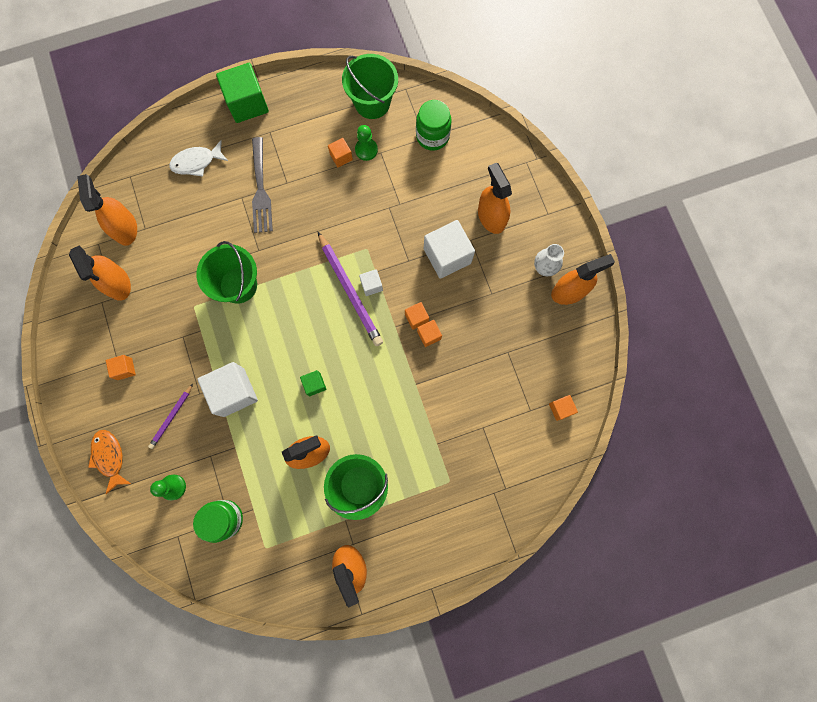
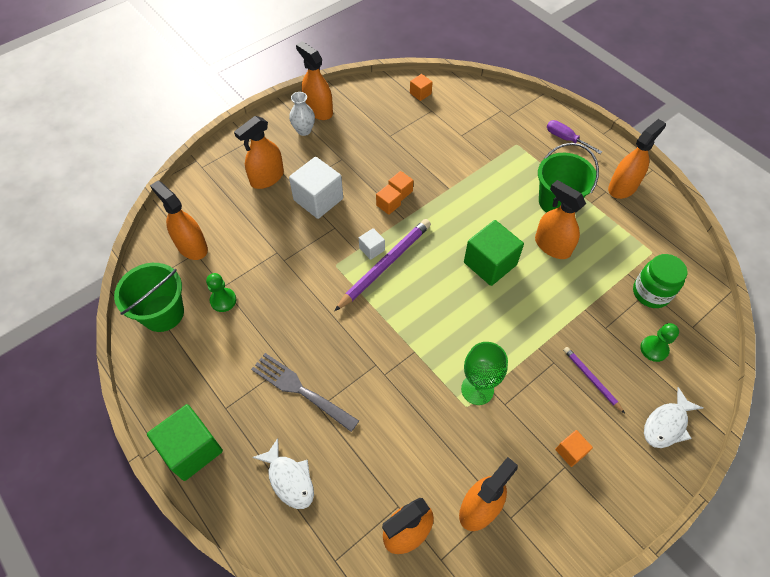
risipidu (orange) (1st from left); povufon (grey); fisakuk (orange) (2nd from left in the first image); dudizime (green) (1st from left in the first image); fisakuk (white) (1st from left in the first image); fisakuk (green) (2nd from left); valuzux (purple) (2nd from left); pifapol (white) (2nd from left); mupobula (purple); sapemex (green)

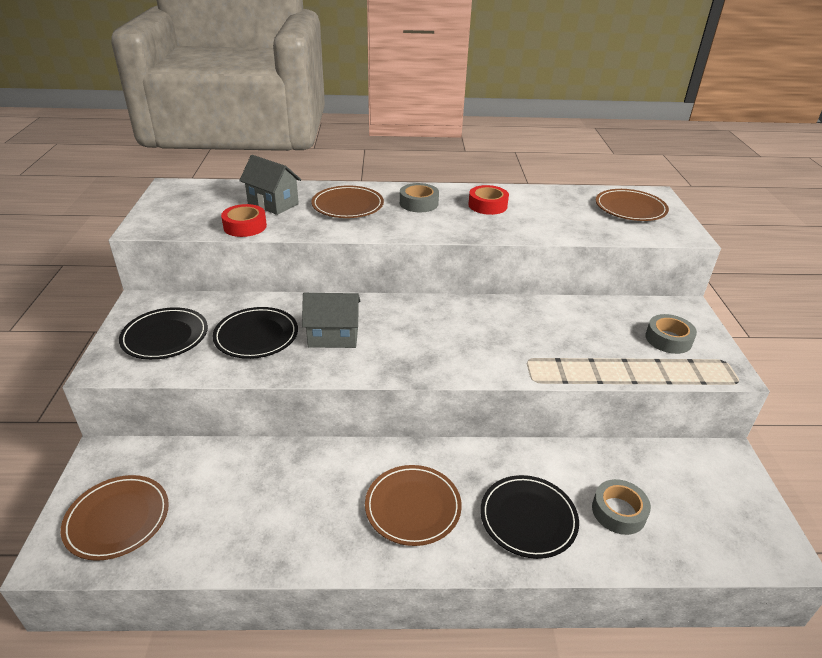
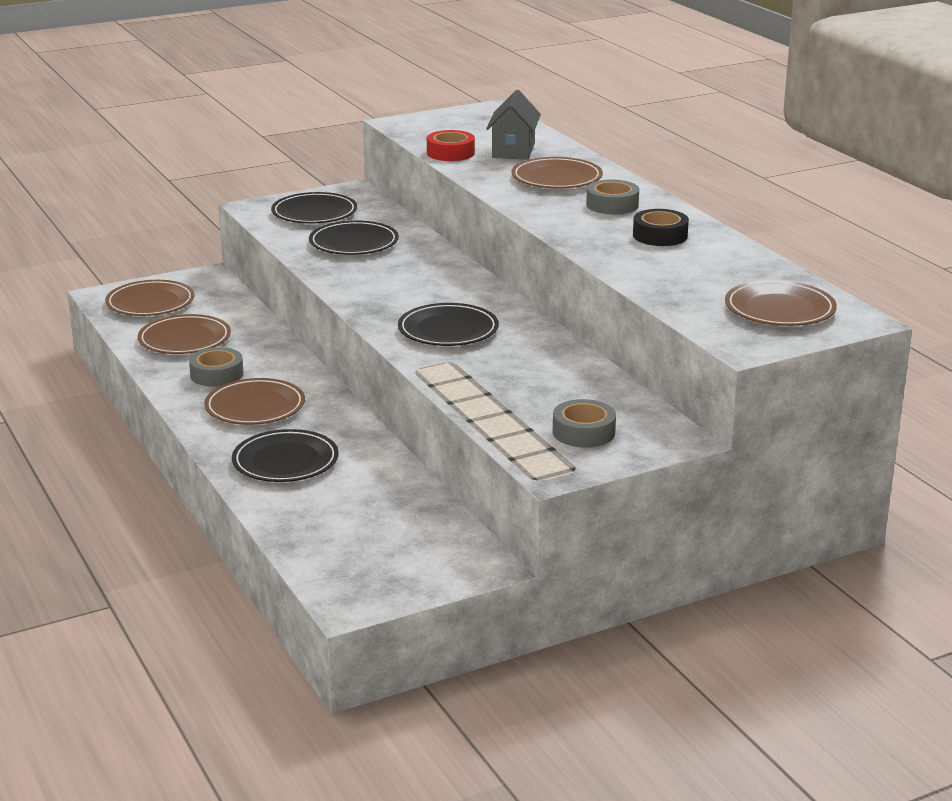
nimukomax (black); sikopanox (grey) (2nd from left in the first image); nimukomax (grey) (1st from left); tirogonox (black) (4th from left); tirogonox (brown) (2nd from left)

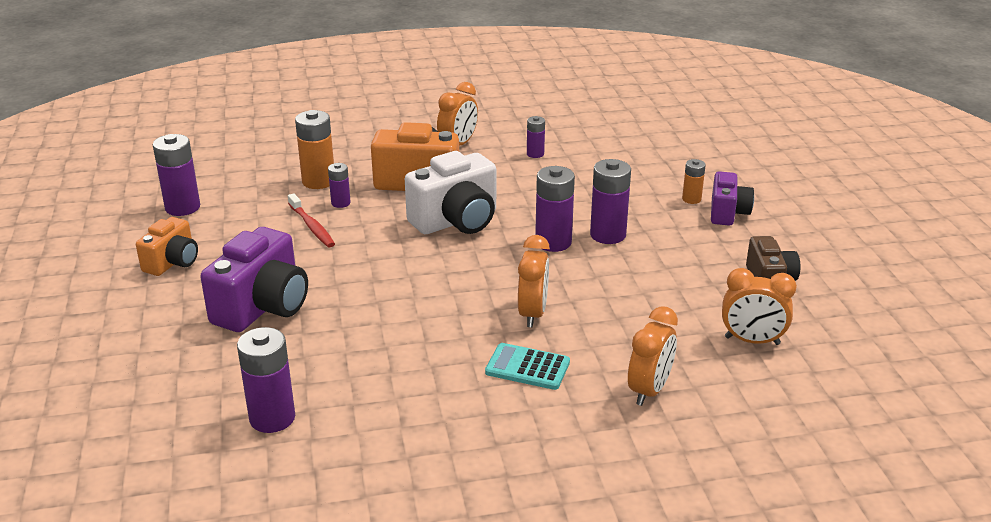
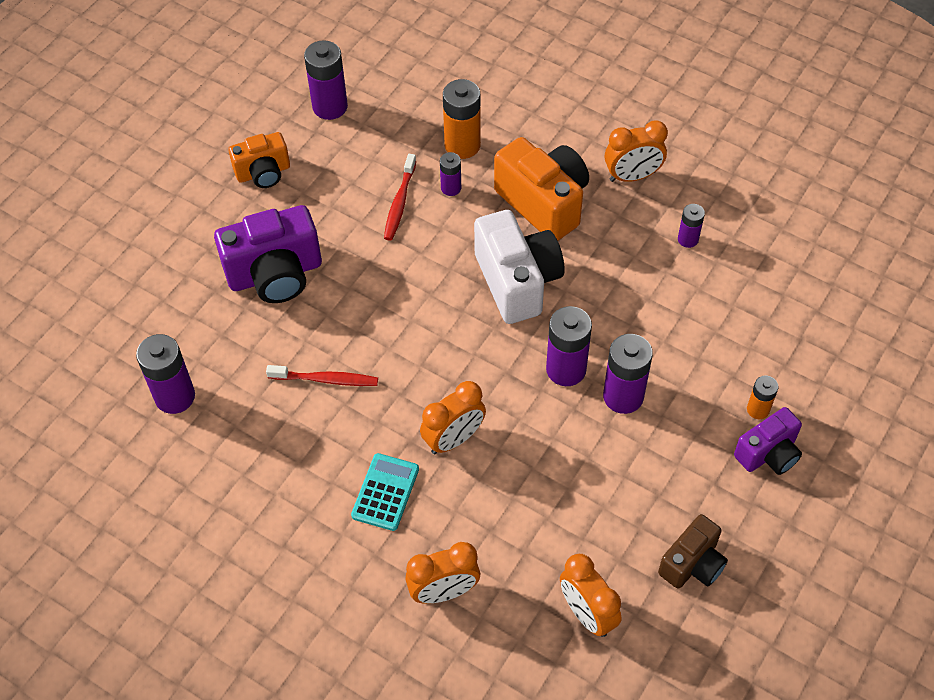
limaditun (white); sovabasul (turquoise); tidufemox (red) (1st from left)

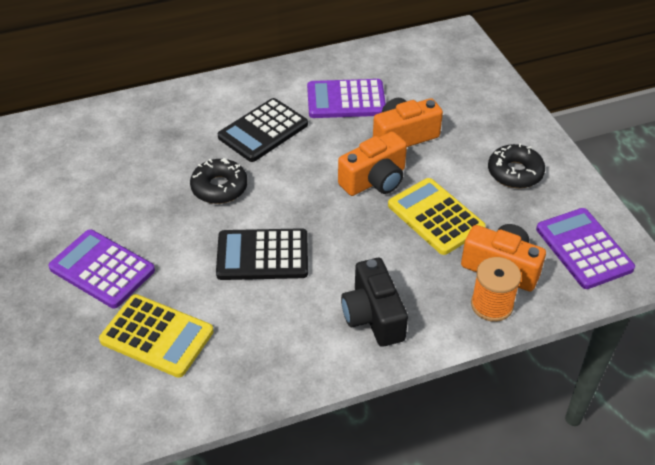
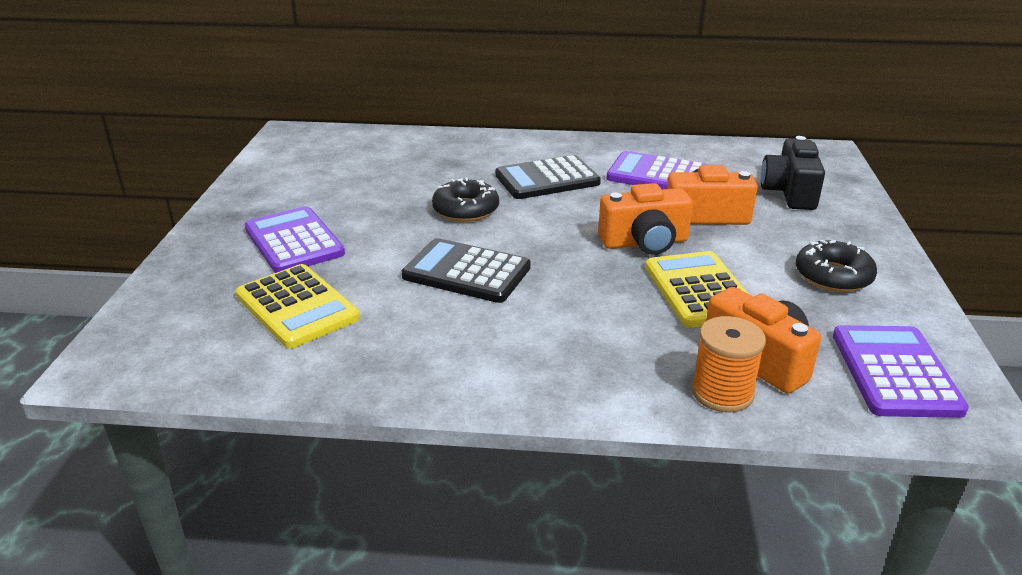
limaditun (black)

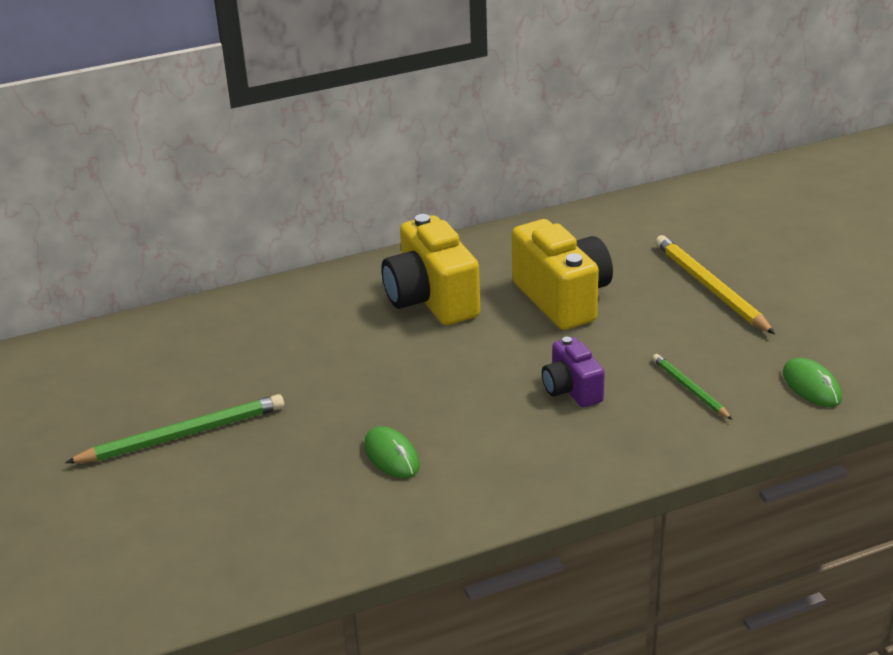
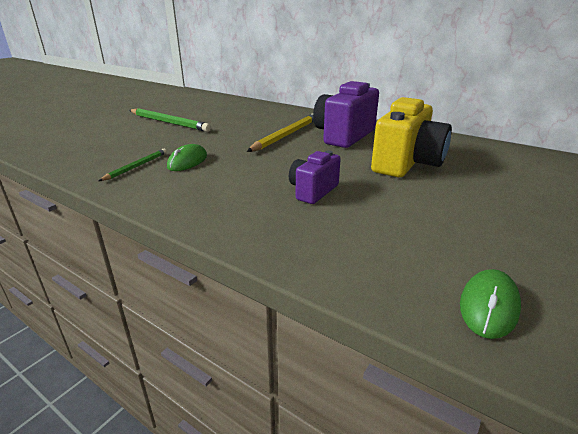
limaditun (purple) (2nd from left); valuzux (yellow); valuzux (green) (1st from left)

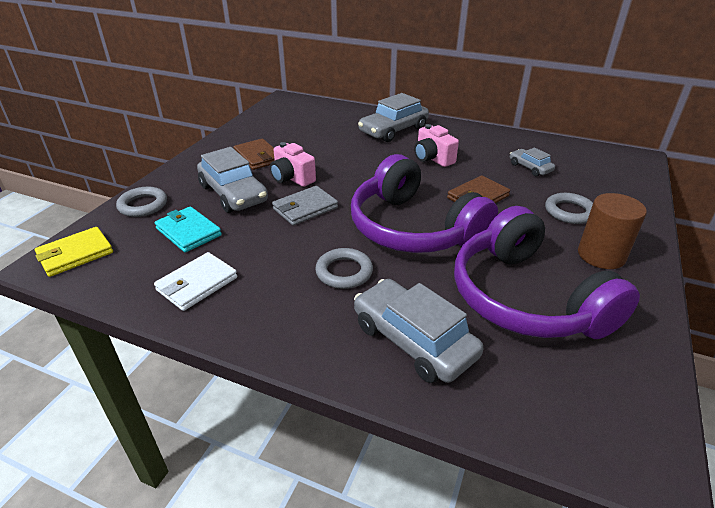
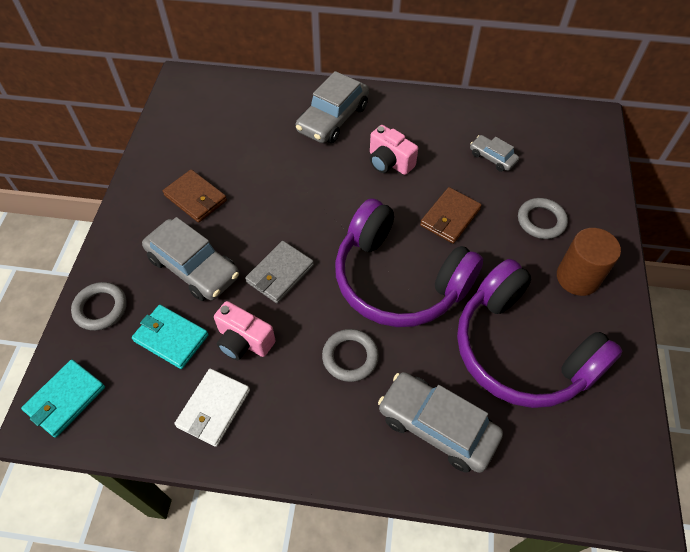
limaditun (pink) (1st from left); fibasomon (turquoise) (1st from left)

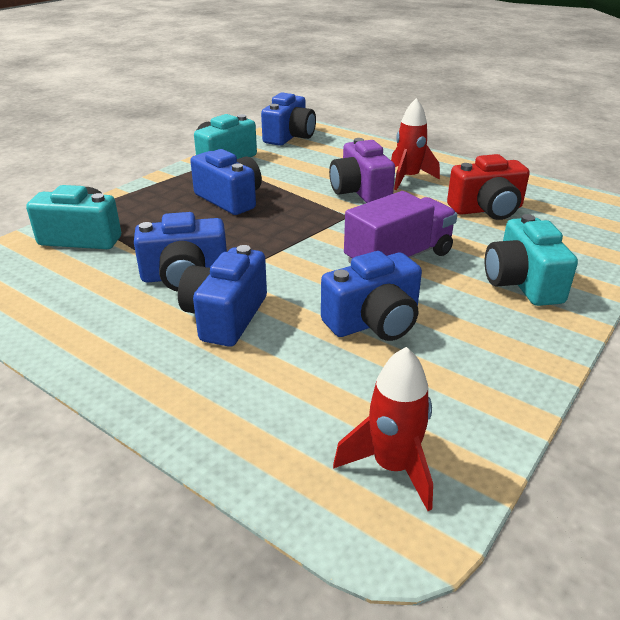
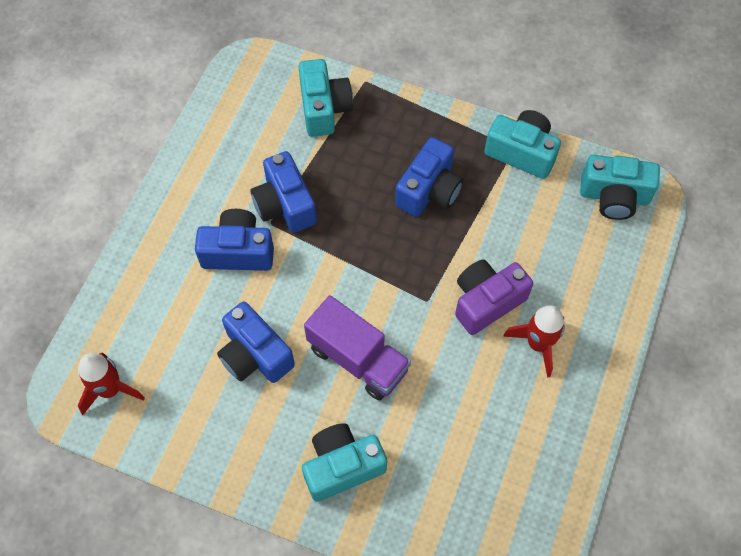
limaditun (turquoise) (4th from left); limaditun (red)

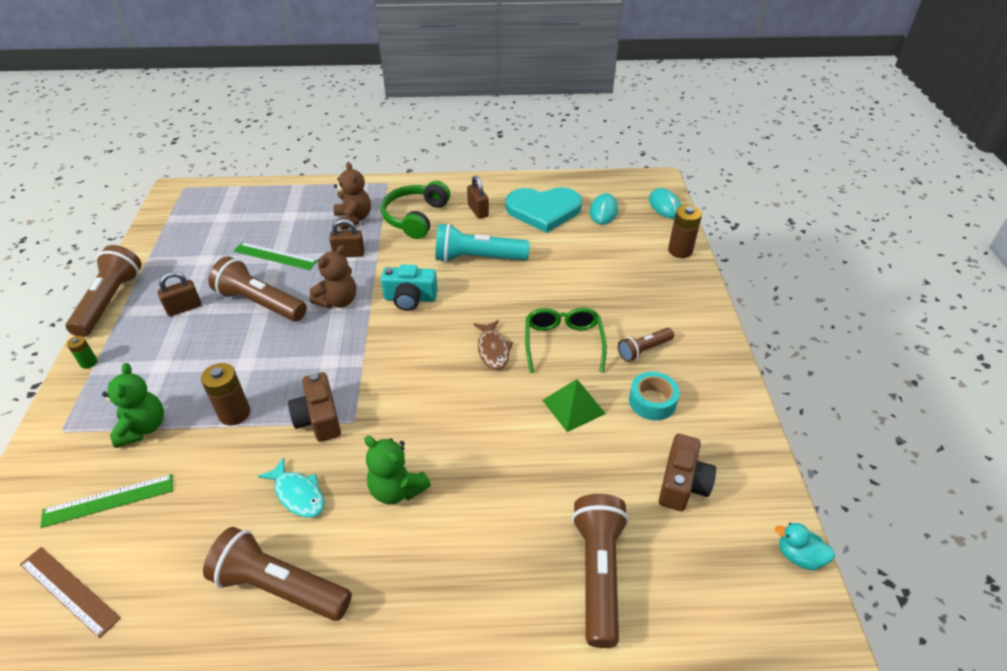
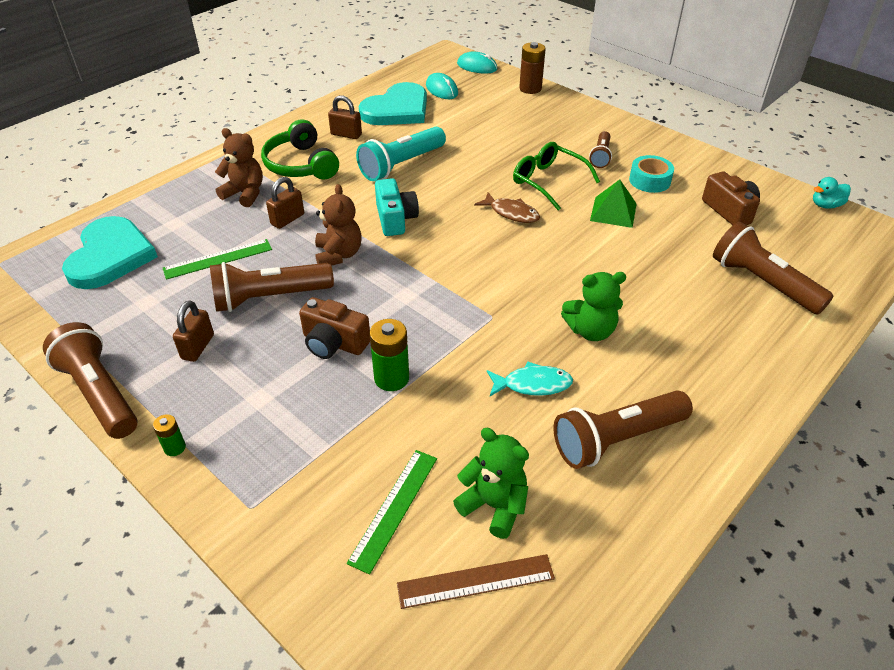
limaditun (turquoise); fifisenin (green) (1st from left); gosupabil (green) (2nd from left); limaditun (brown) (1st from left); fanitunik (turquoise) (1st from left)

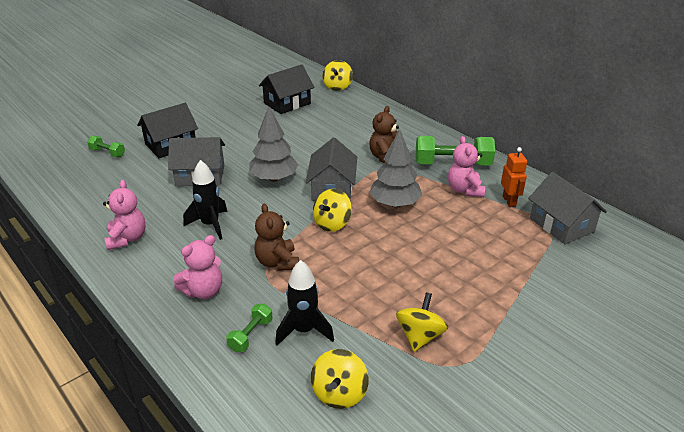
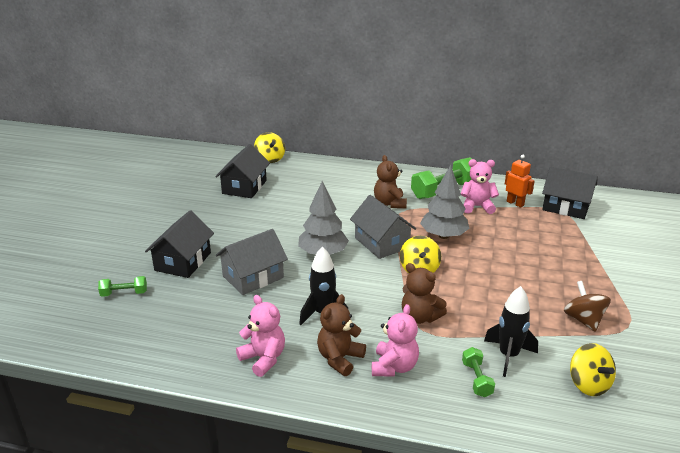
fifisenin (pink) (3rd from left); sikopanox (black) (3rd from left); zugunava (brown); fifisenin (brown) (1st from left)

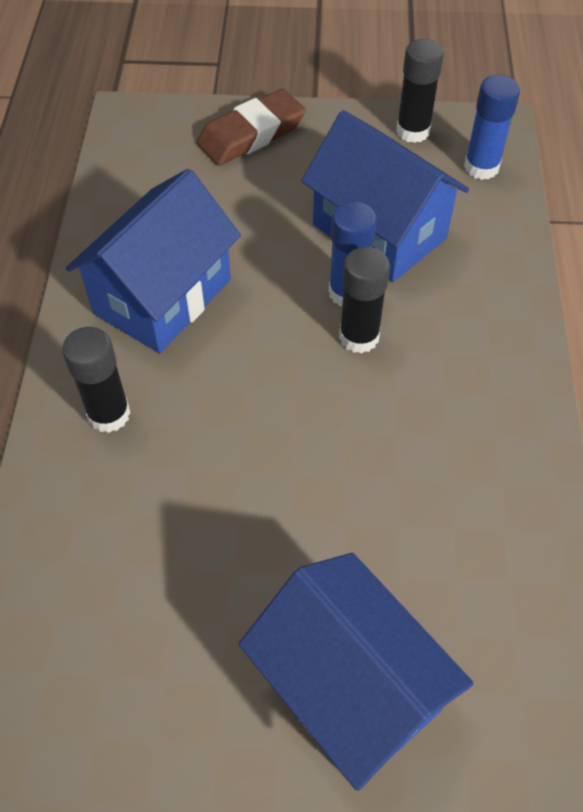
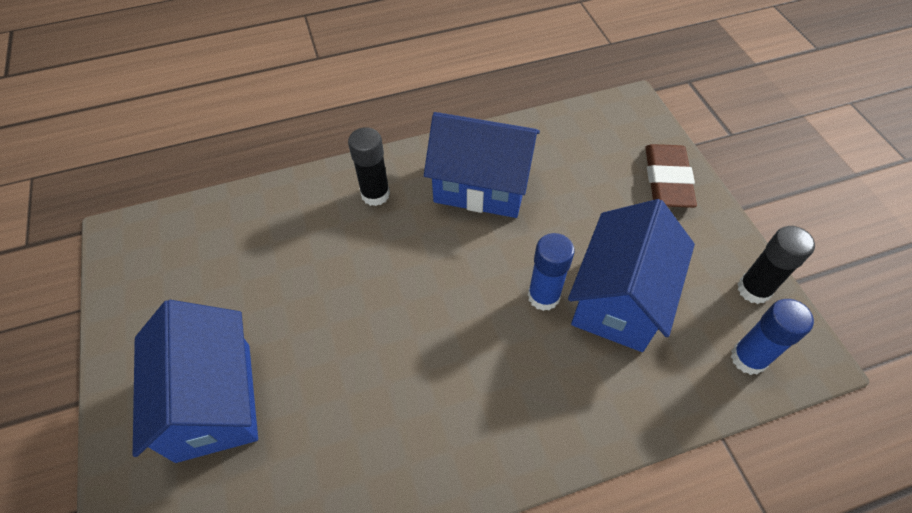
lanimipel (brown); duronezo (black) (2nd from left in the first image); sikopanox (blue) (1st from left)

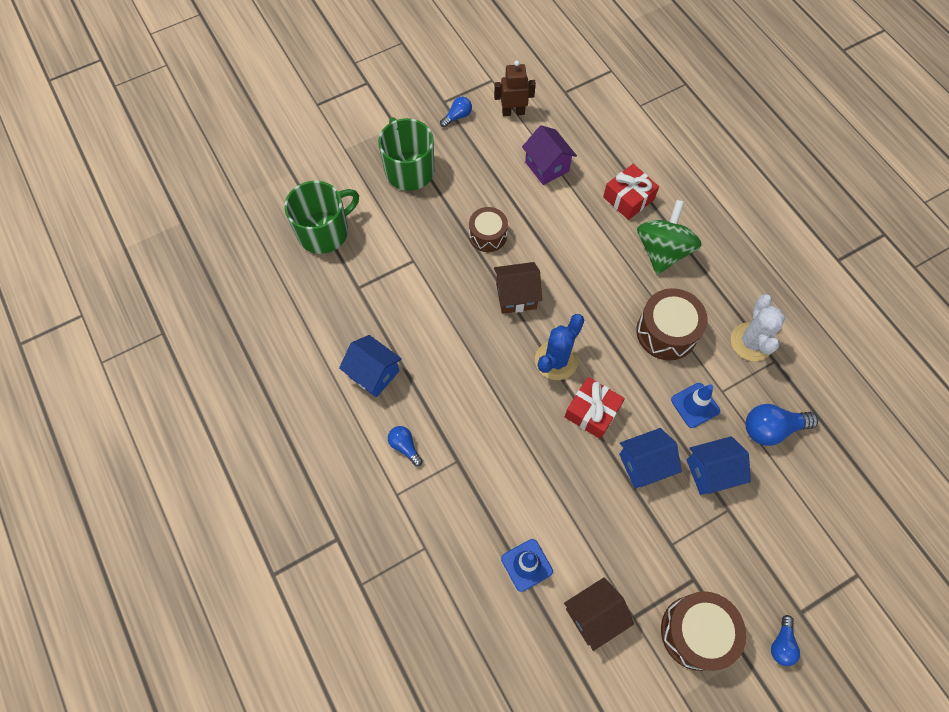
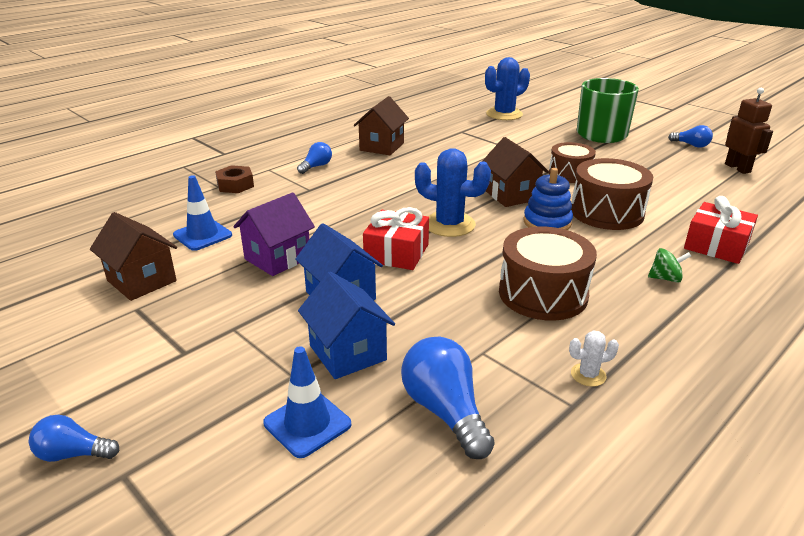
sikopanox (purple); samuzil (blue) (2nd from left); zugunava (green); samuzil (white); sikopanox (brown) (2nd from left); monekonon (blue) (2nd from left); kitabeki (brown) (3rd from left); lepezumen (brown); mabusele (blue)

